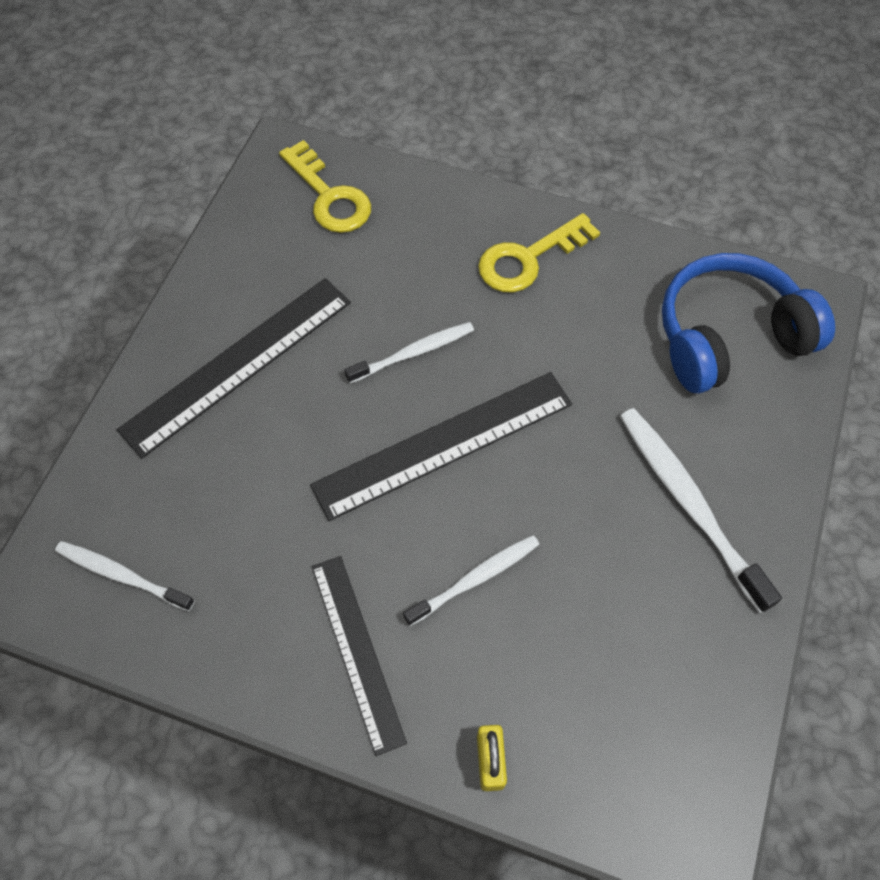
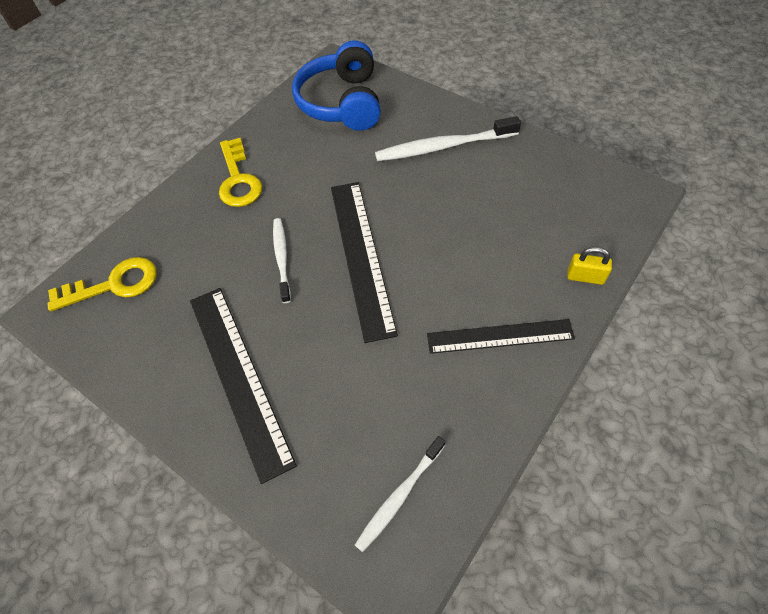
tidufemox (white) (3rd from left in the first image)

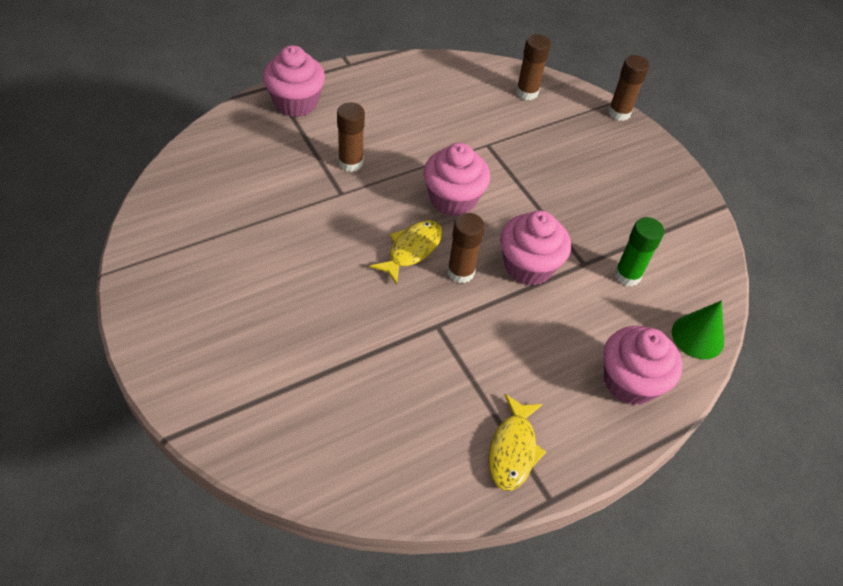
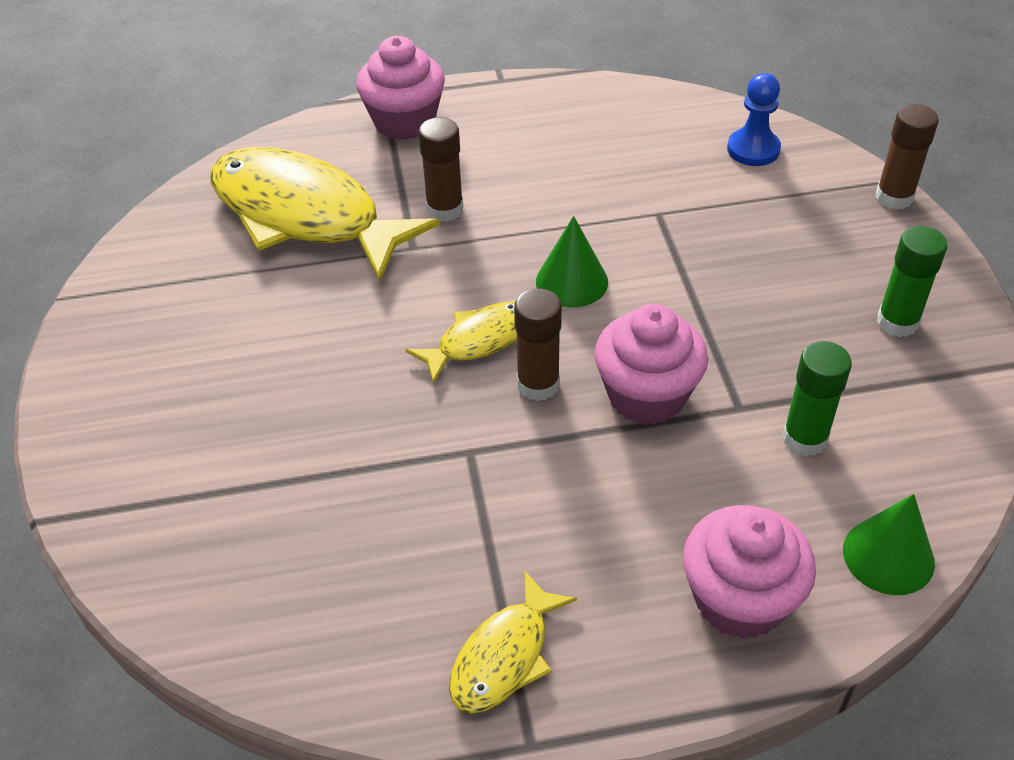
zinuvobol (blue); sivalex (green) (1st from left); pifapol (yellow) (1st from left); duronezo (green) (2nd from left)

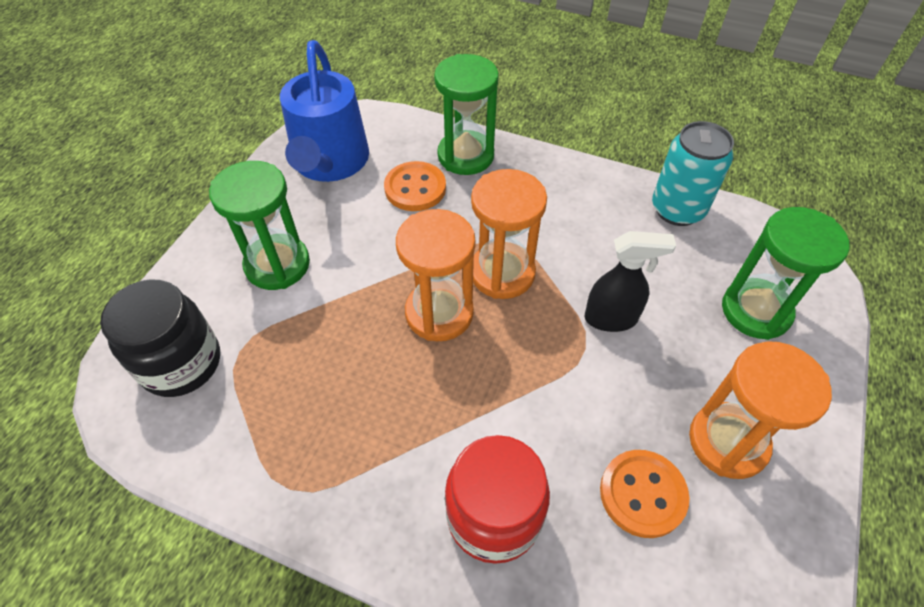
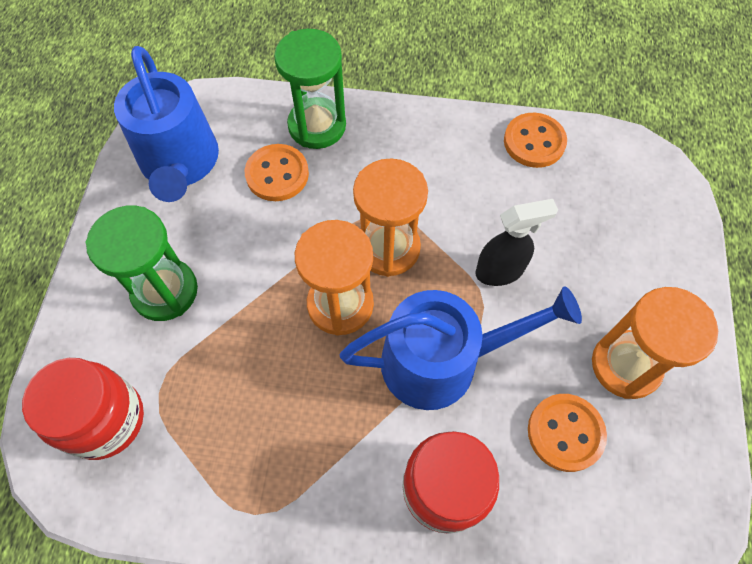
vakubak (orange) (2nd from left); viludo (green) (3rd from left in the first image); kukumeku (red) (1st from left); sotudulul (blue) (2nd from left)

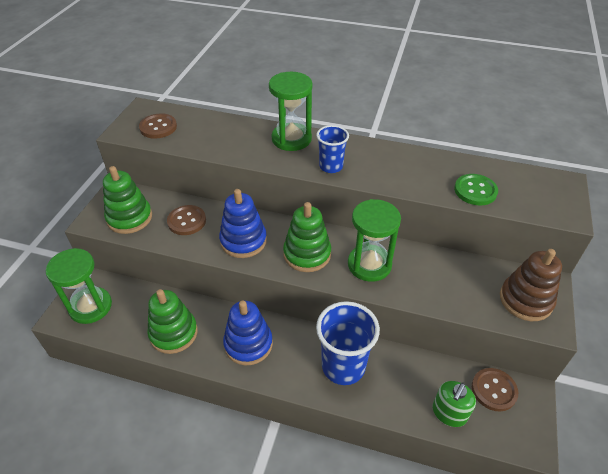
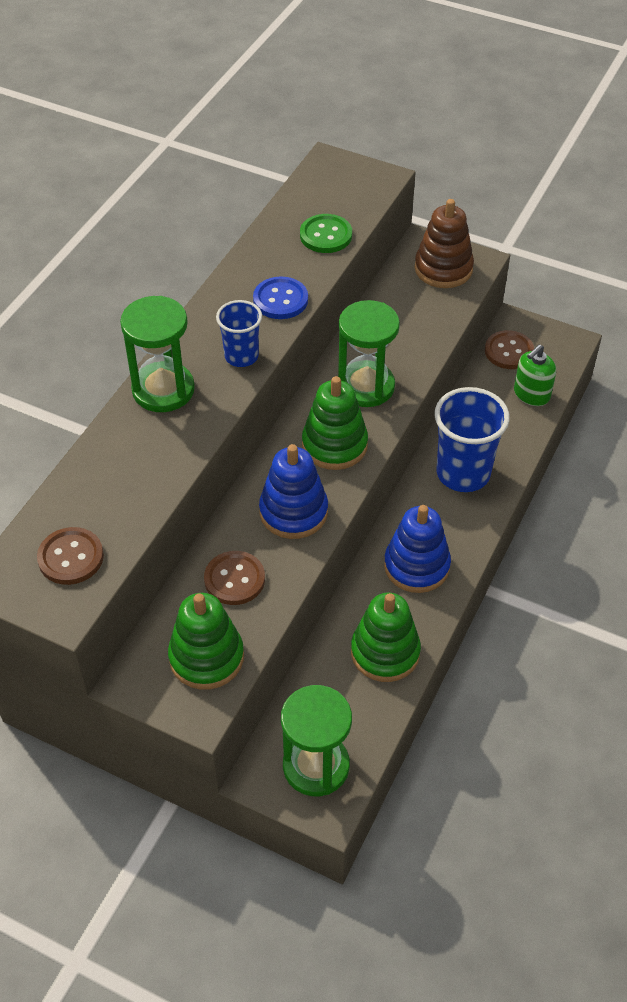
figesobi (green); vakubak (blue)

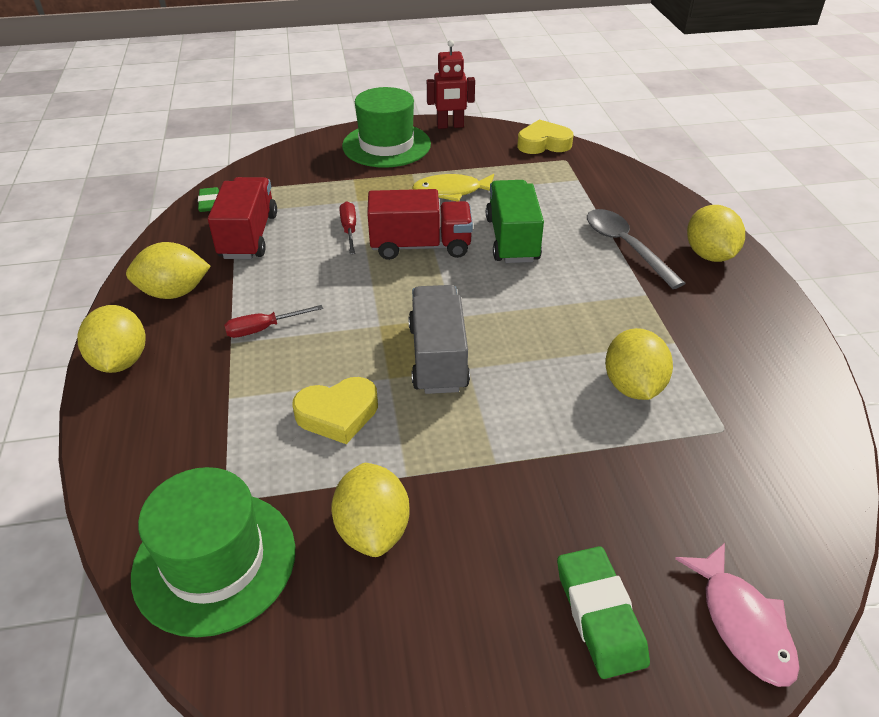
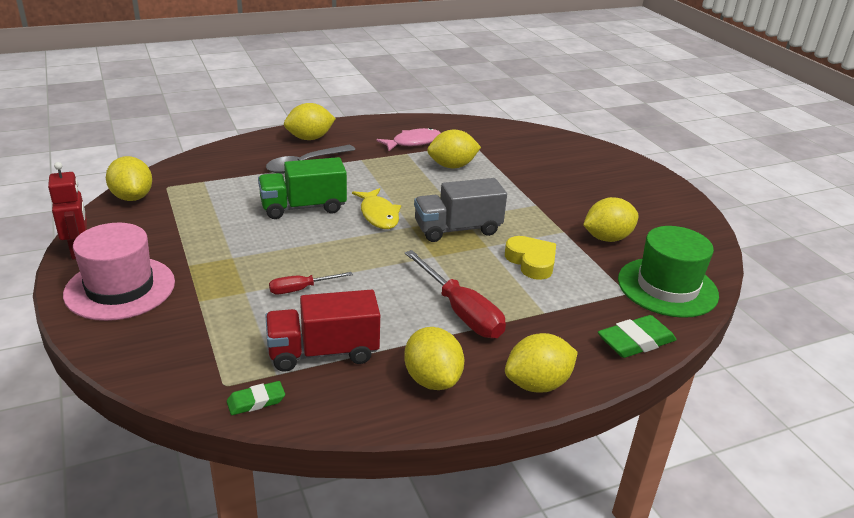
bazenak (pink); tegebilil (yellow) (1st from left); pifapol (yellow); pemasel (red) (2nd from left in the first image); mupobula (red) (2nd from left); pifapol (pink); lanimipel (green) (2nd from left)

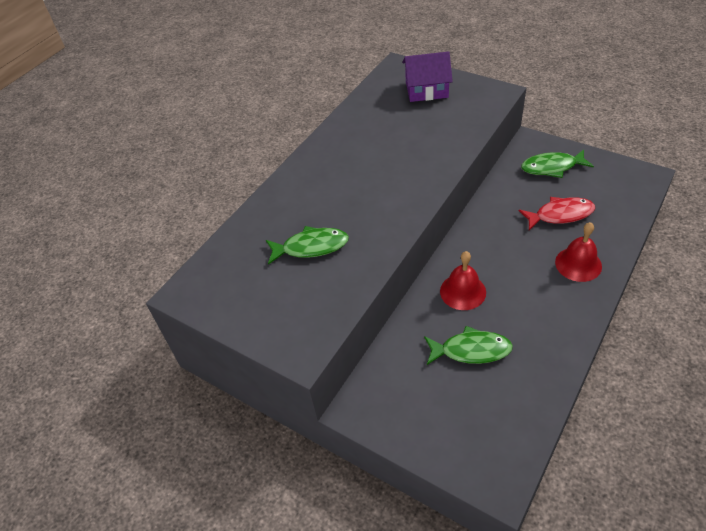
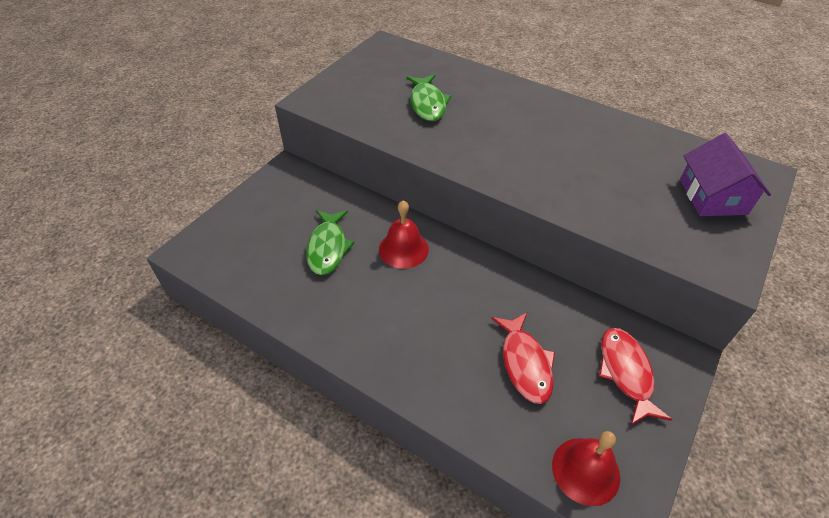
pifapol (red) (2nd from left); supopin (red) (2nd from left)

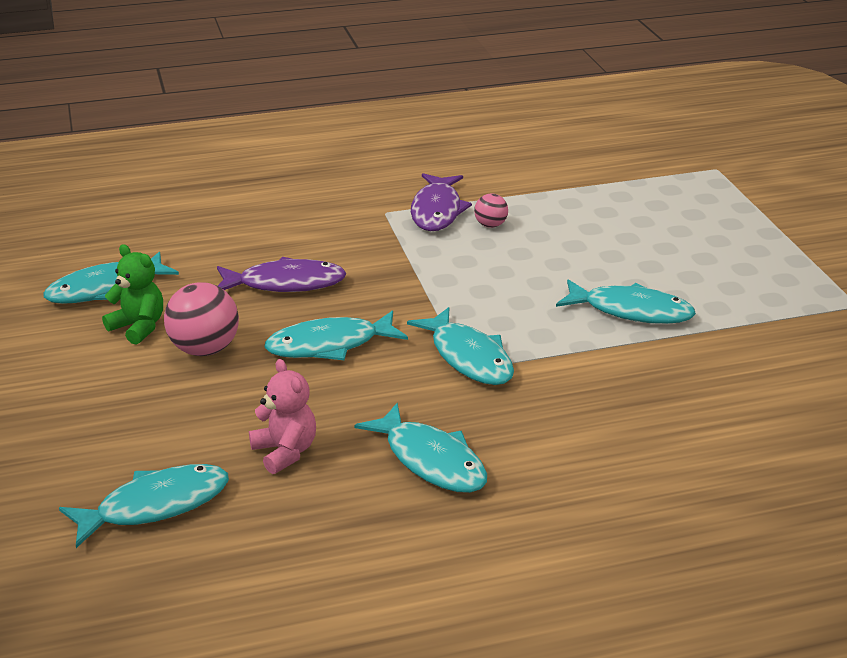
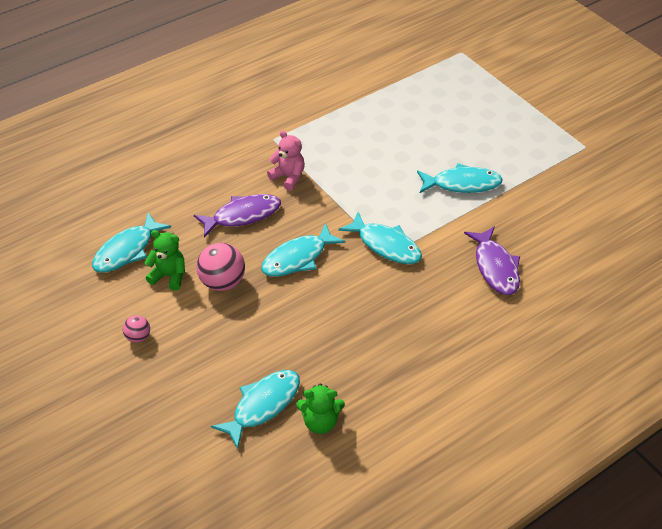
pifapol (purple) (2nd from left); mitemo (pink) (1st from left); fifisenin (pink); pifapol (turquoise) (4th from left in the first image); fifisenin (green) (2nd from left)

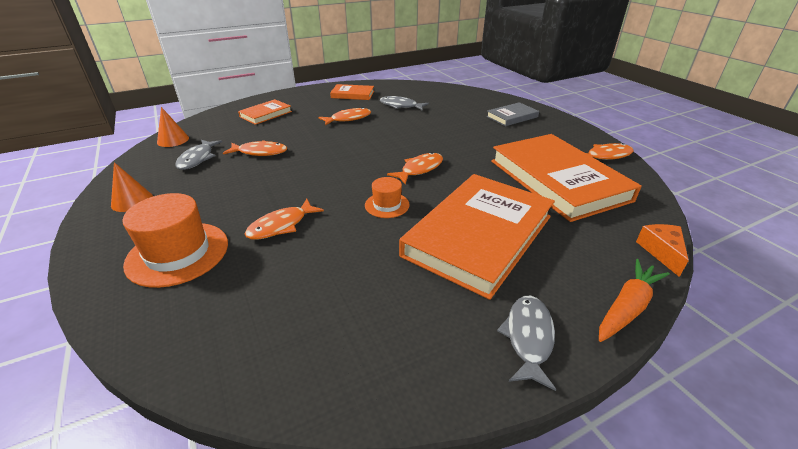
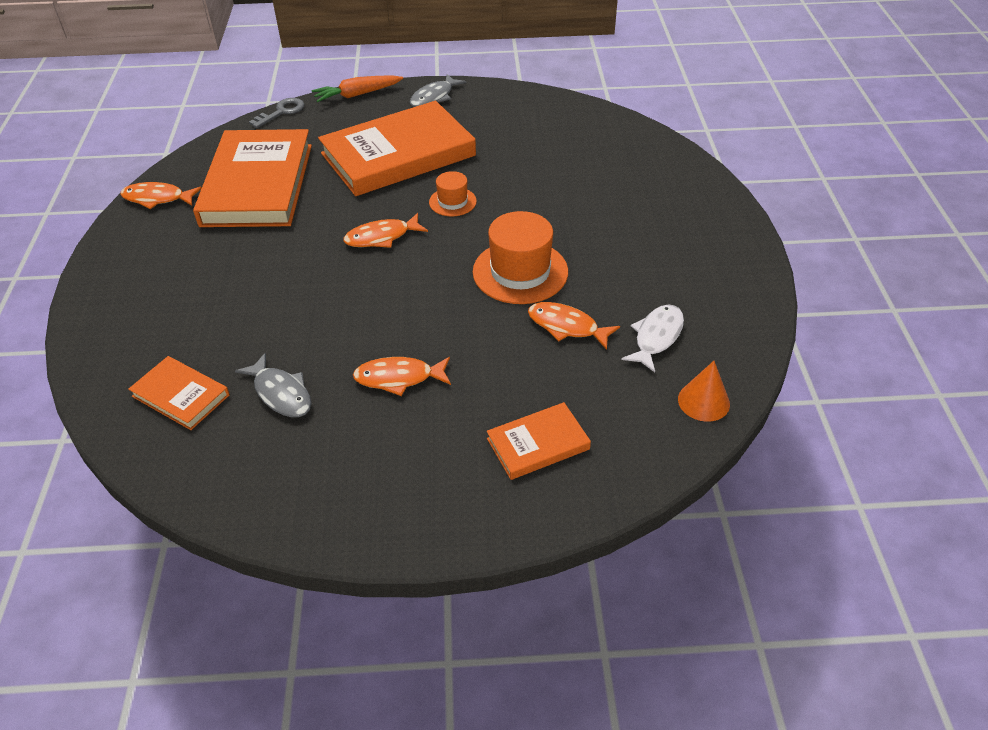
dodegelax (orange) (1st from left); dodegelax (grey); pifapol (white); sivalex (orange) (1st from left in the first image); bazenak (orange) (2nd from left); pifapol (orange) (2nd from left in the first image); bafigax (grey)

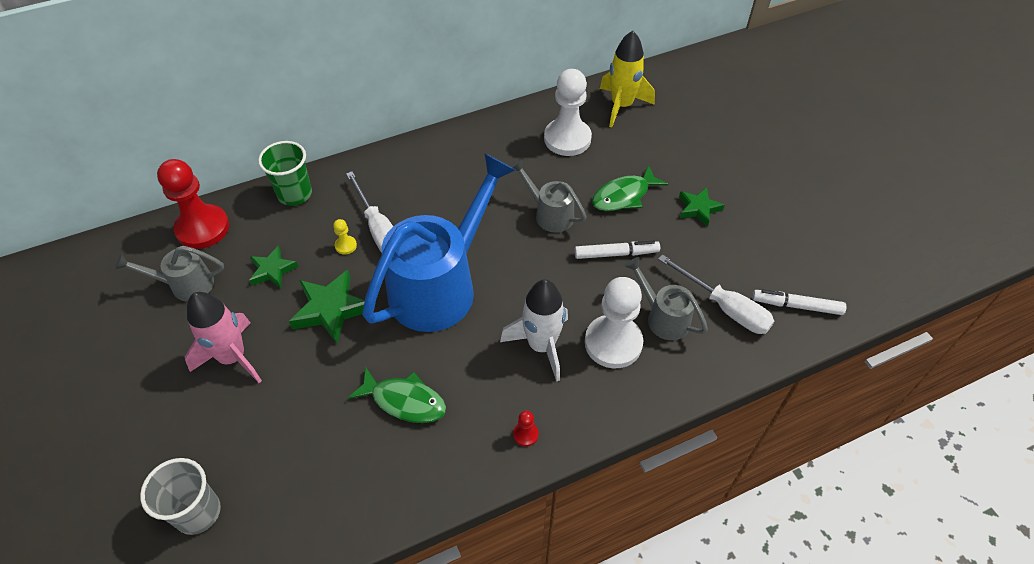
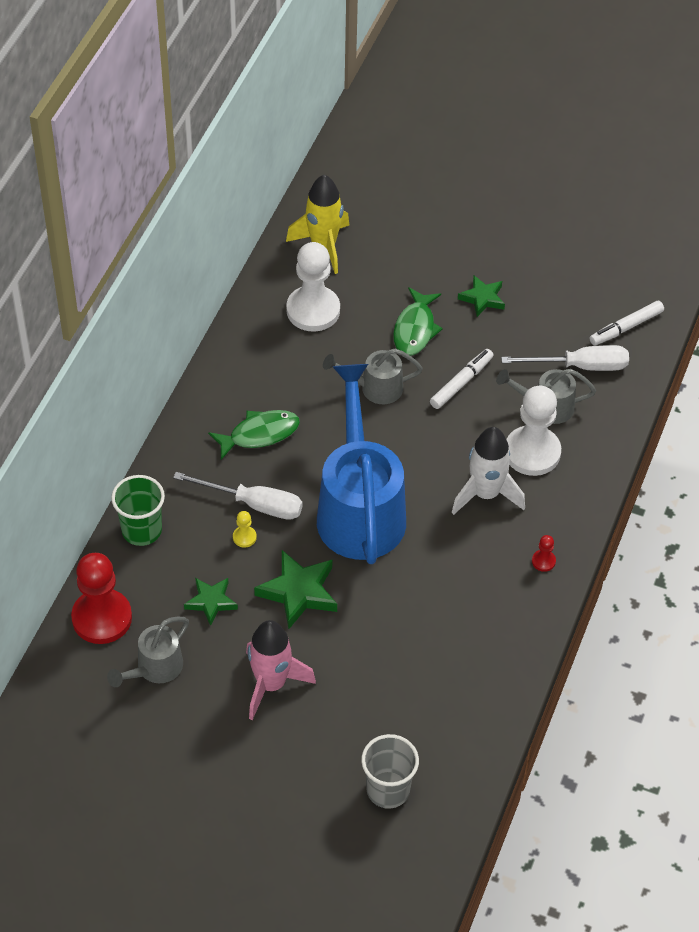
pifapol (green) (1st from left)

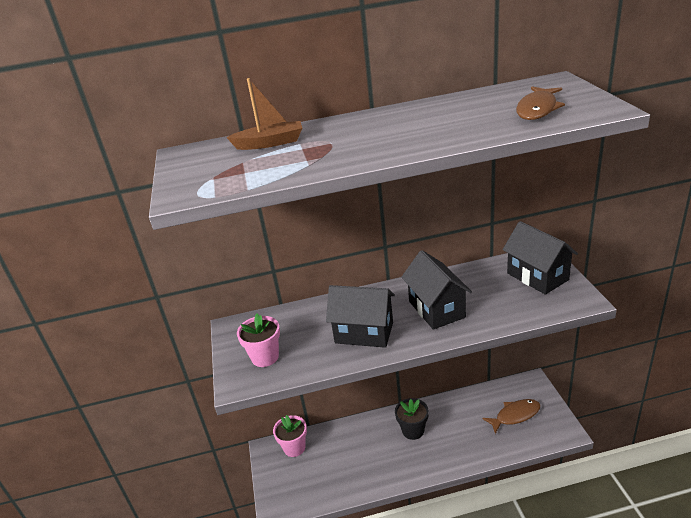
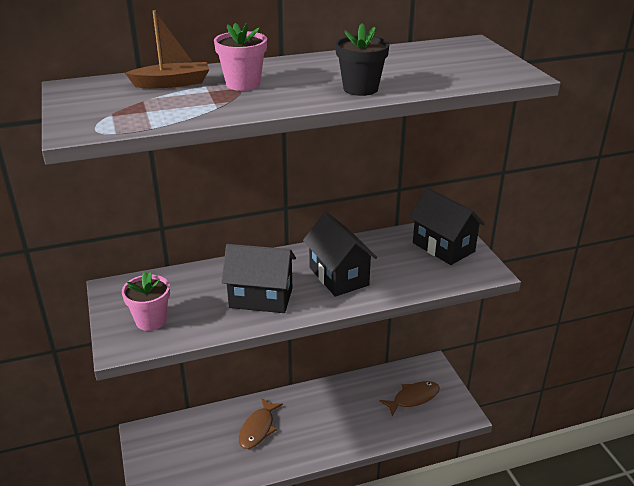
pifapol (brown) (1st from left); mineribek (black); mineribek (pink) (2nd from left)

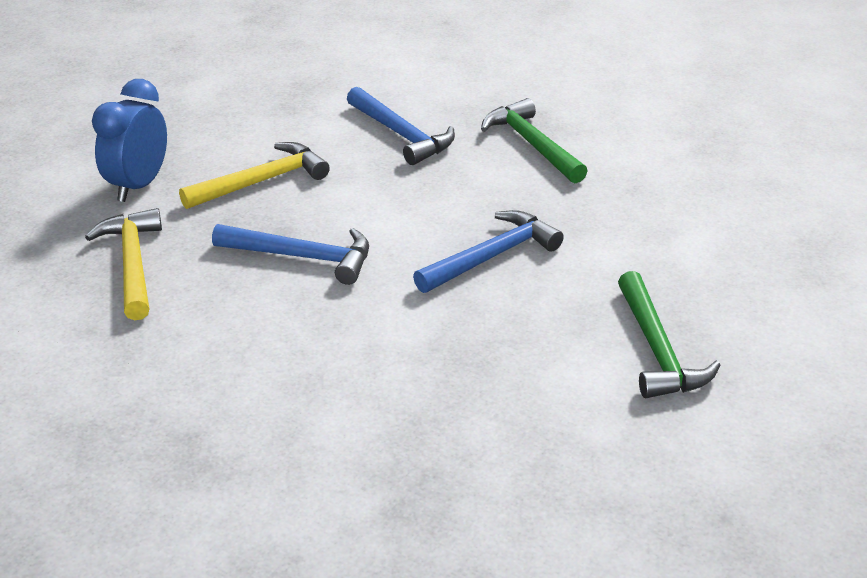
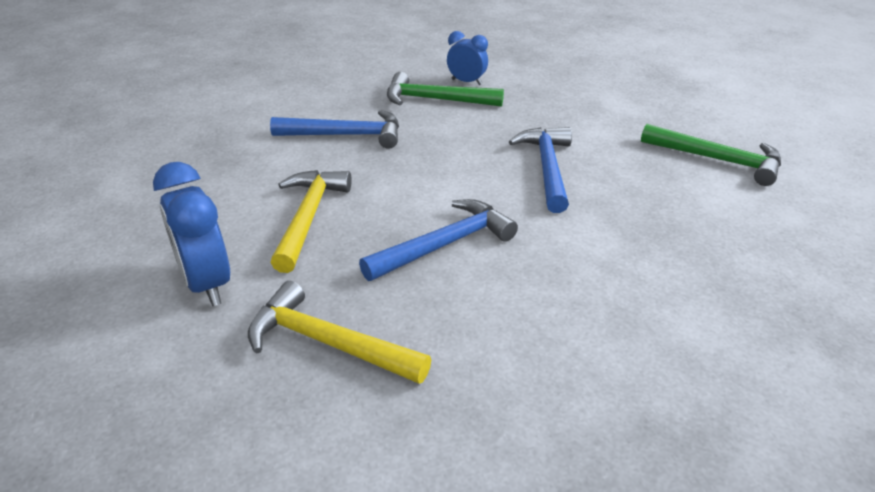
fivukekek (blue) (2nd from left)

